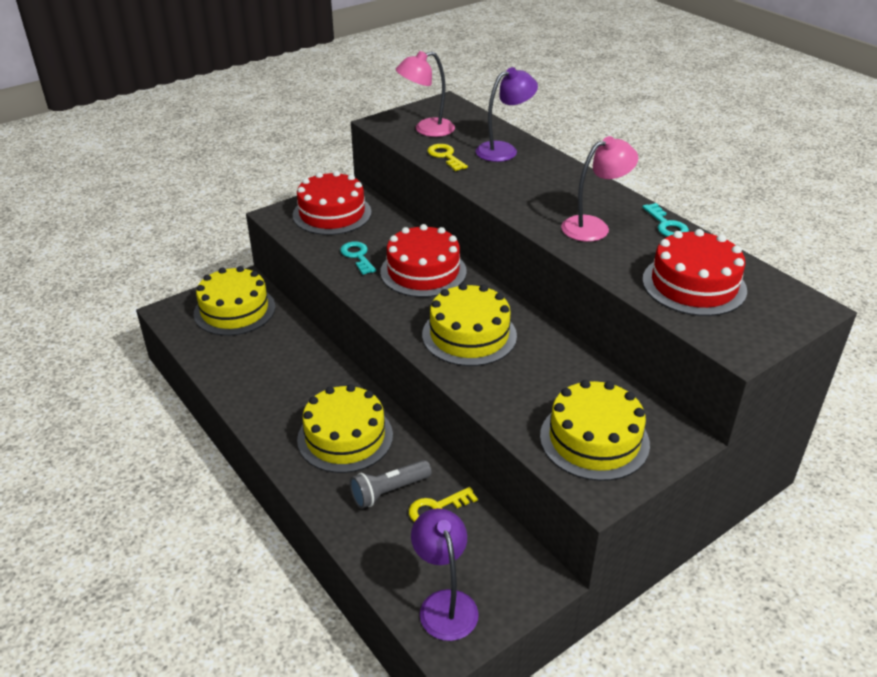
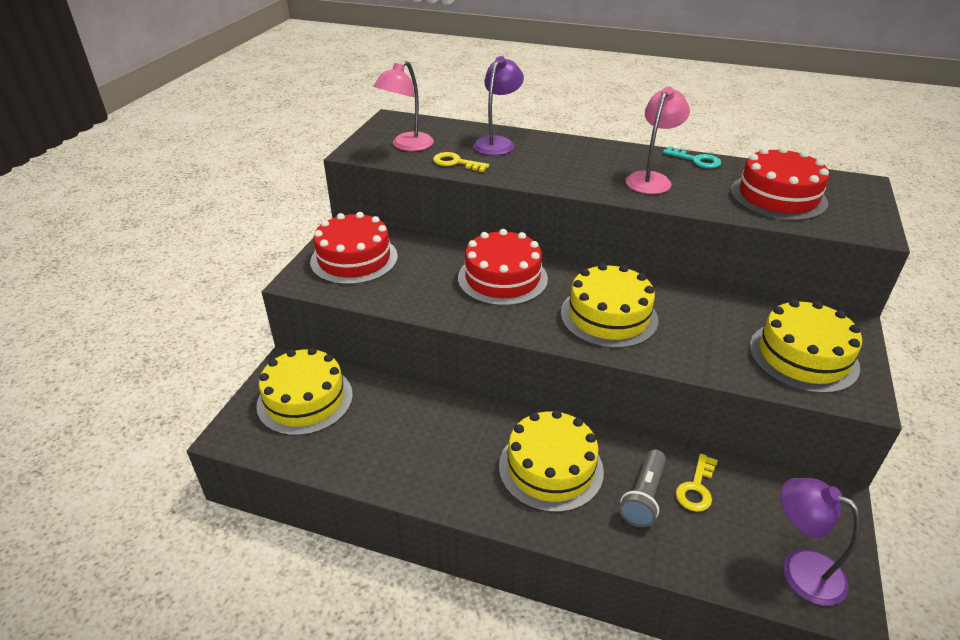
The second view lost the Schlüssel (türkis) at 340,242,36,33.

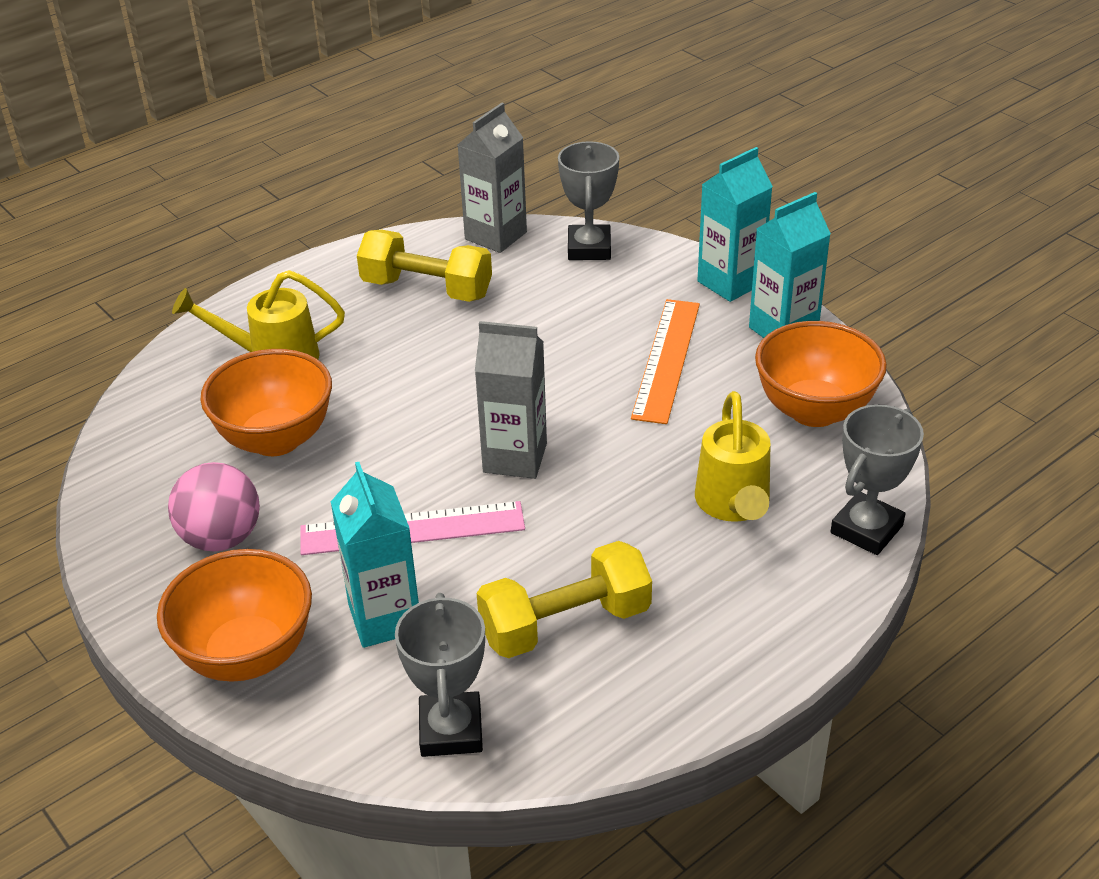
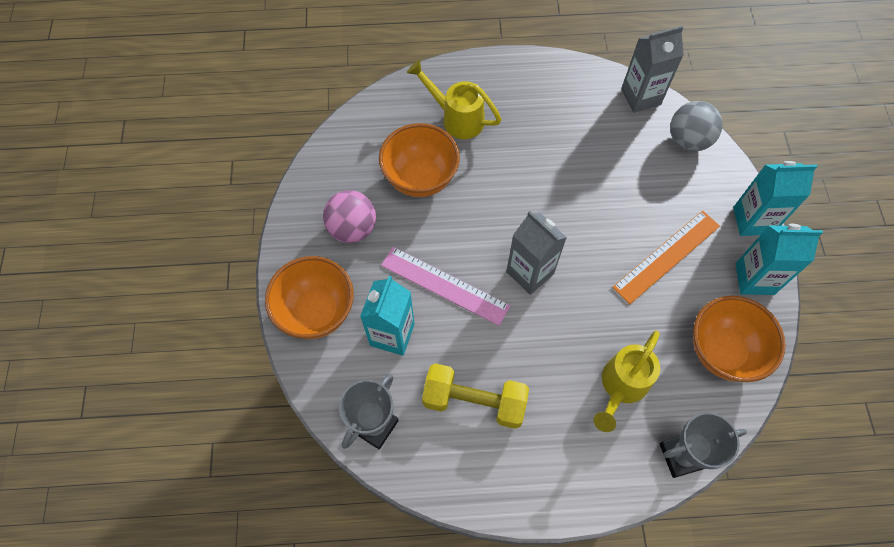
Where the Pokal (grau) stood at 558,141,61,119, the Ball (grau) came to stand at 670,101,53,51.
The second view lost the Hantel (gelb) at 357,230,135,72.

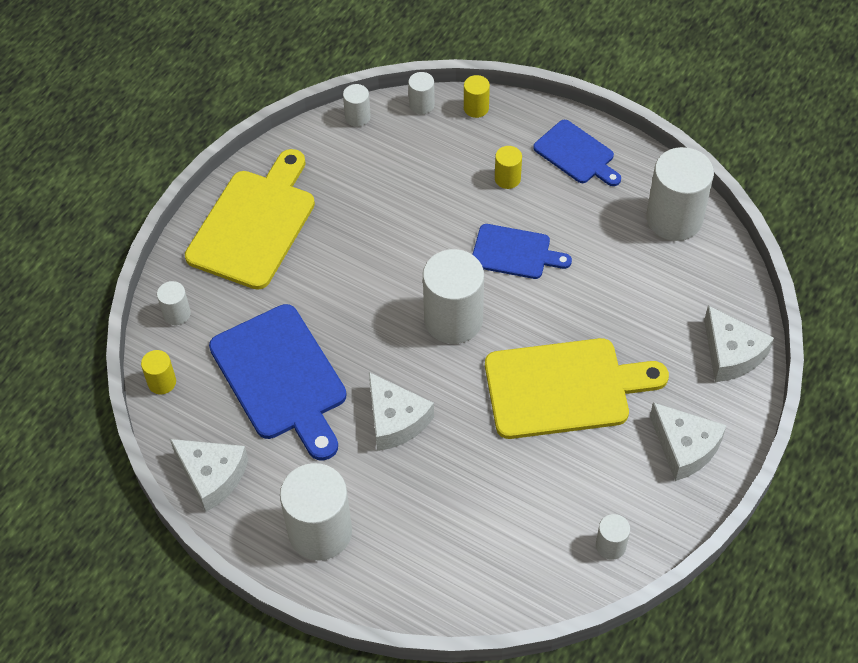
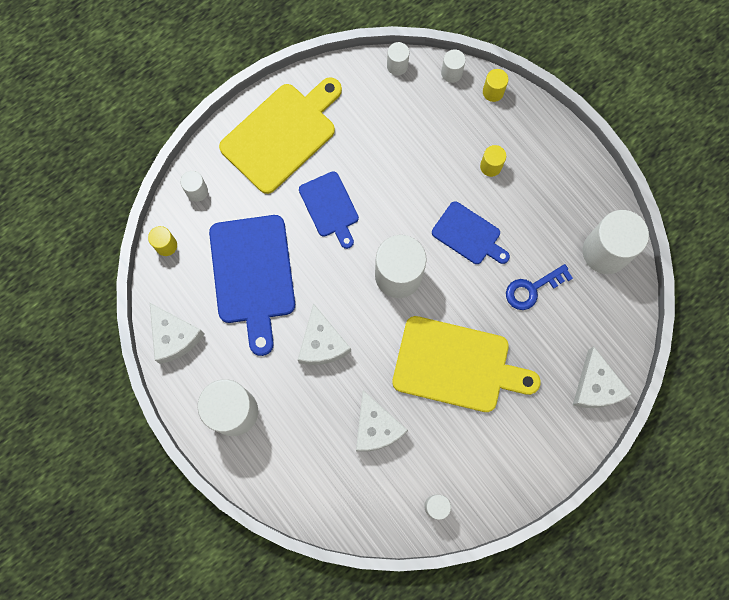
The Schneidebrett (blau) ended up elsewhere, having gone from 533,120,88,66 to 299,171,60,78.
The Käse (weiß) ended up elsewhere, having gone from 650,402,77,79 to 356,390,52,62.
The second view gained the Schlüssel (blau) at 506,264,67,46.

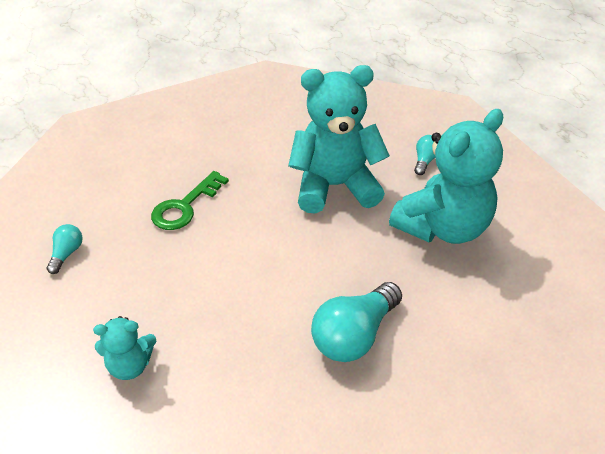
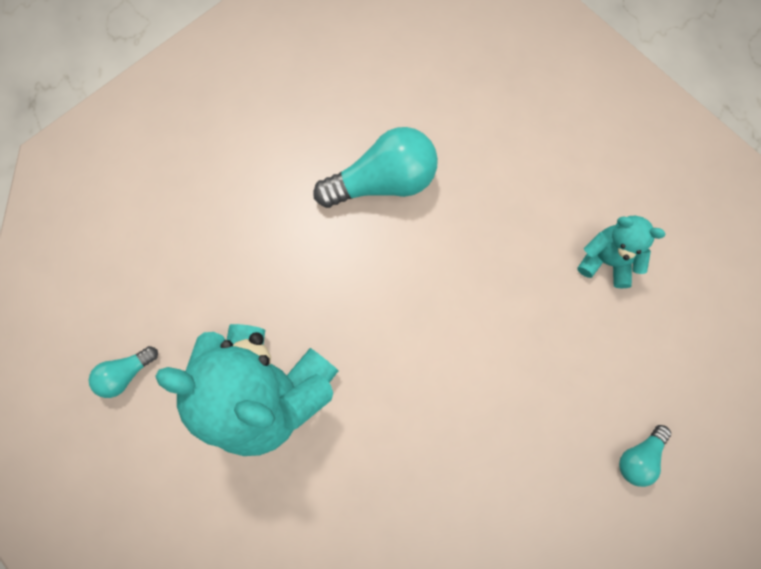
The second view lost the Teddybär (türkis) at 389,109,114,135.
The second view lost the Schlüssel (grün) at 151,171,78,59.

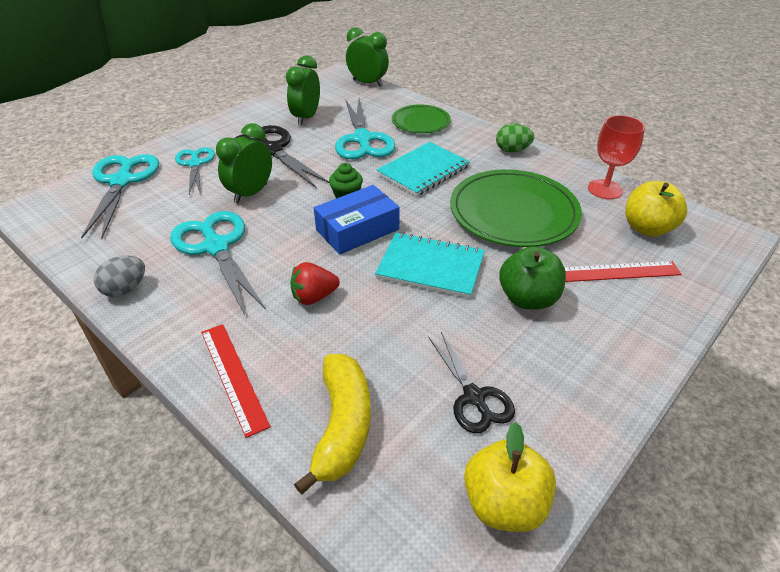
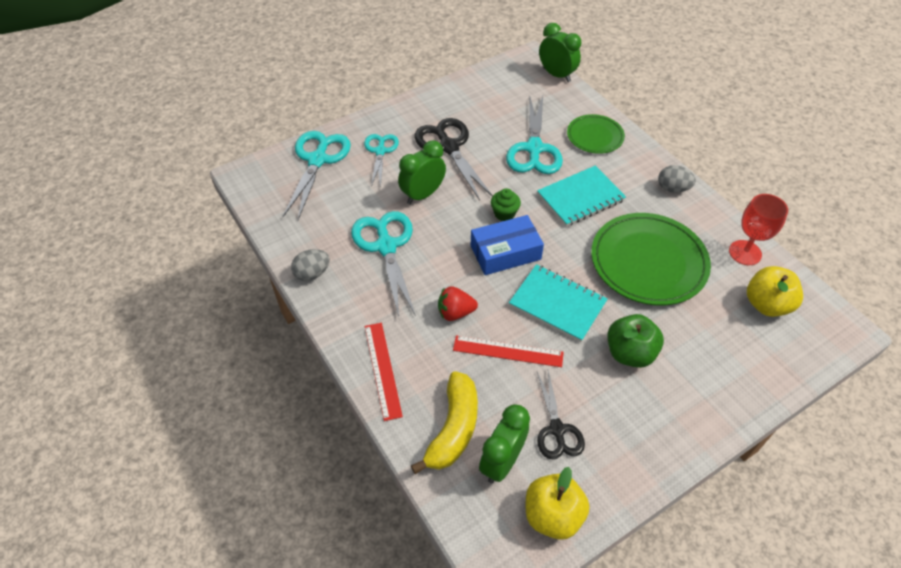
The Wecker (grün) ended up elsewhere, having gone from 286,55,34,71 to 479,404,51,79.
What was the Ei (grün) at 496,124,38,29 turned into the Ei (grau) at 658,165,38,28.
The Lineal (rot) ended up elsewhere, having gone from 564,261,117,21 to 453,335,111,32.

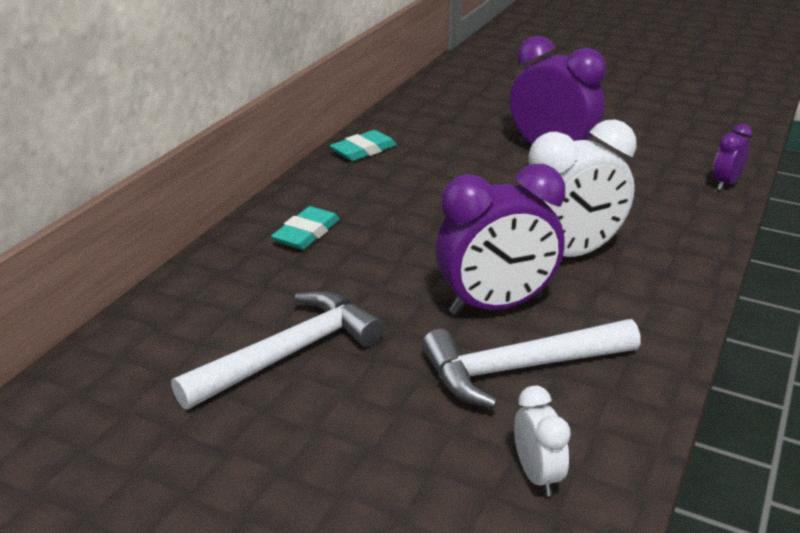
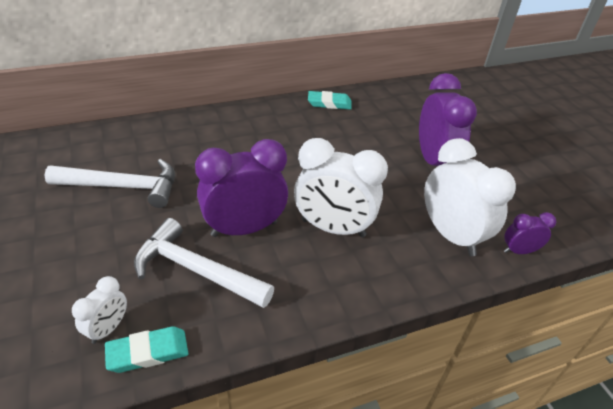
The Wecker (lila) at 436,164,129,151 ended up facing another way, 135 degrees clockwise from before.
The Radiergummi (türkis) ended up elsewhere, having gone from 271,206,69,44 to 105,326,83,47.
The second view gained the Wecker (weiß) at 424,138,92,118.

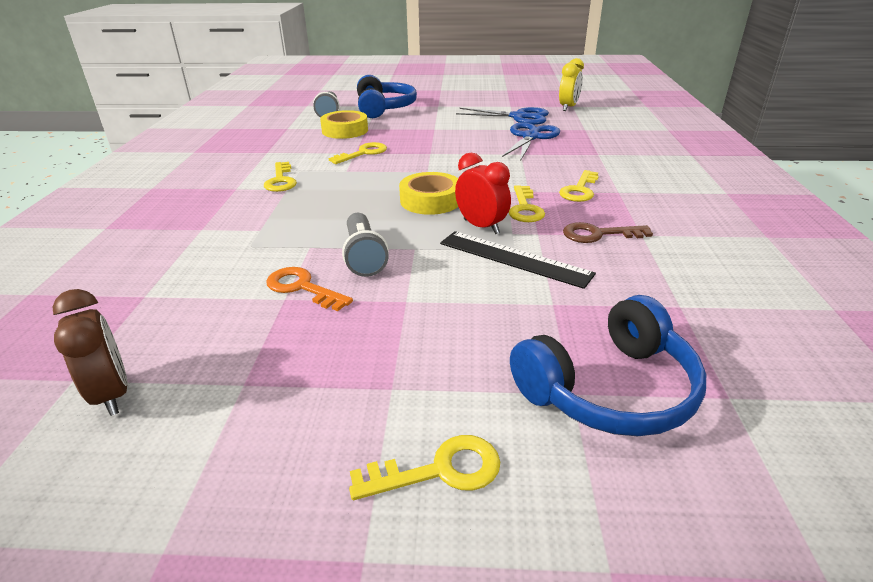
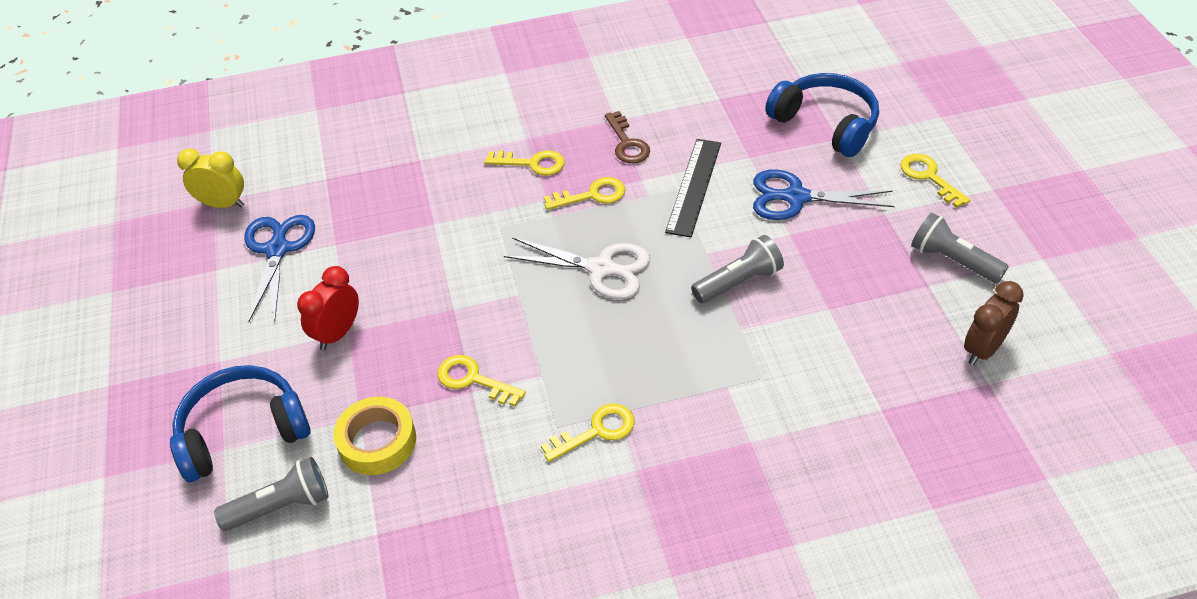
The Schere (blau) ended up elsewhere, having gone from 502,122,58,38 to 753,169,142,51.
The Wecker (rot) ended up elsewhere, having gone from 455,153,56,81 to 297,266,62,84.
Where the Klebeband (gelb) stood at 399,172,59,43, the Schere (weiß) came to stand at 504,237,146,62.
The second view lost the Schlüssel (orange) at 266,267,87,44.
The second view gained the Taschenlampe (grau) at 911,213,98,70.

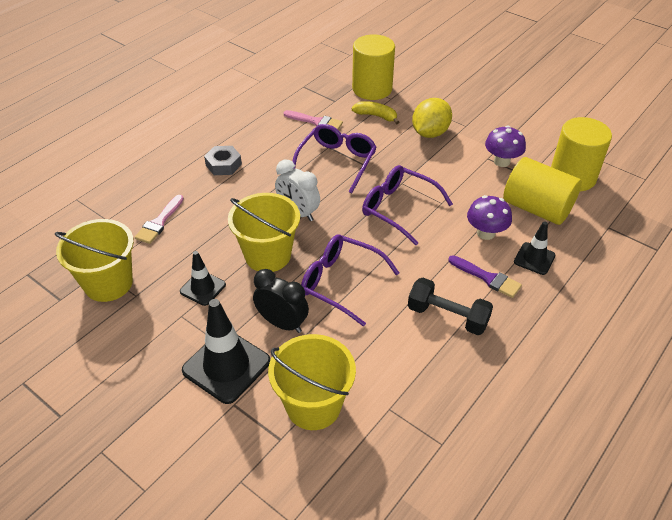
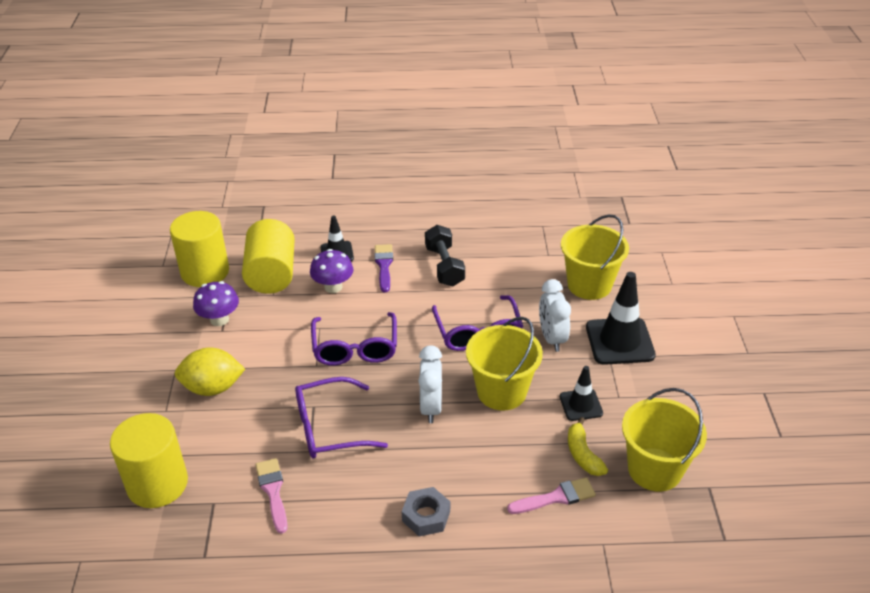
The Banane (gelb) ended up elsewhere, having gone from 351,101,48,23 to 568,417,40,59.
What was the Wecker (schwarz) at 253,269,56,64 turned into the Wecker (weiß) at 539,279,32,73.

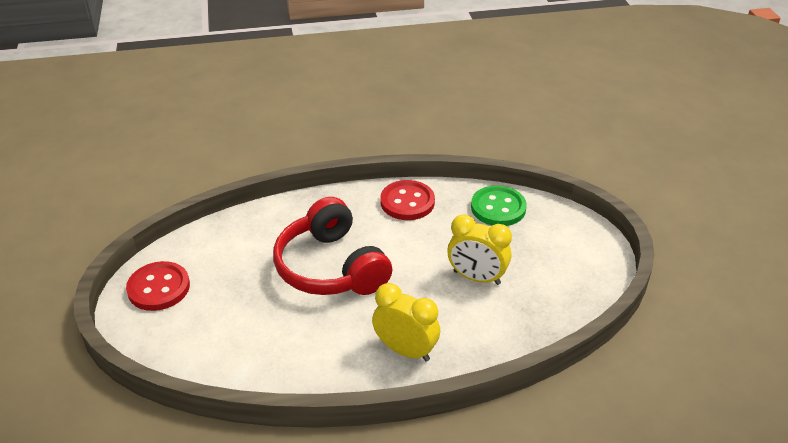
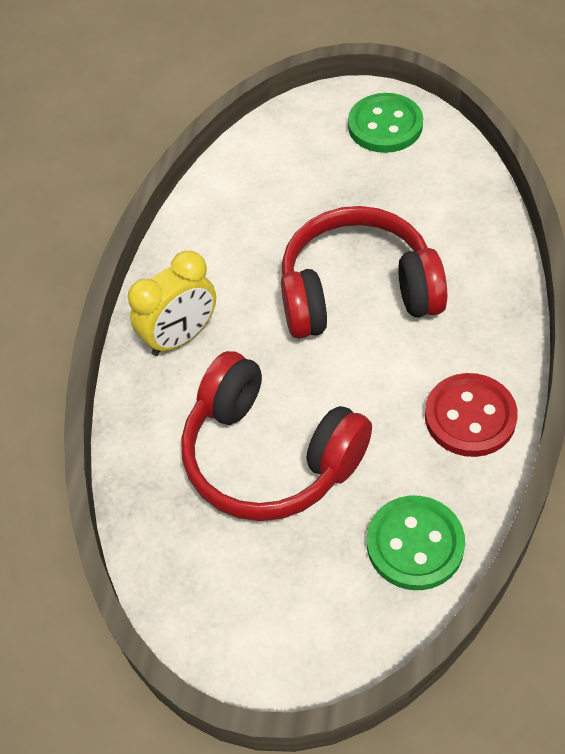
Where the Wecker (gelb) stood at 447,214,65,71, the Kopfhörer (rot) came to stand at 181,351,191,170.
What was the Knopf (rot) at 126,261,64,50 turned into the Knopf (grün) at 348,93,75,60.

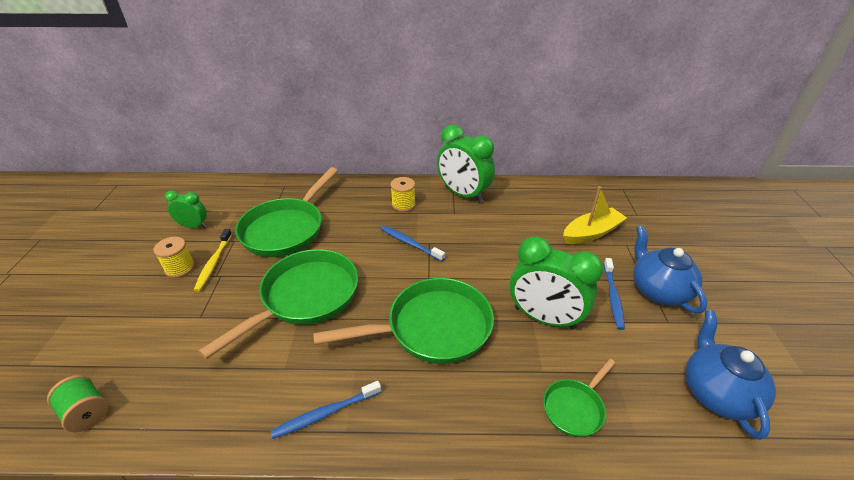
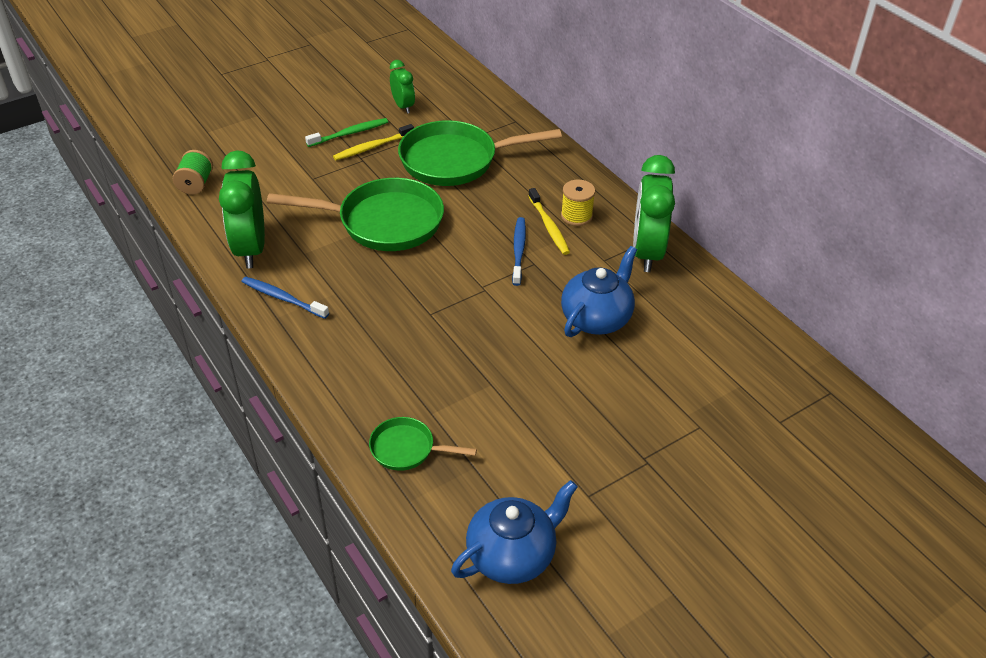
The second view lost the Boot (gelb) at 563,186,64,58.
The Teekanne (blau) ended up elsewhere, having gone from 633,225,74,89 to 561,246,76,91.
The Wecker (grün) ended up elsewhere, having gone from 510,236,93,94 to 219,150,46,118.
Where the Garnrolle (gelb) stood at 154,237,41,41, the Zahnbürste (grün) came to stand at 305,118,83,29.
The second view lost the Zahnbürste (blau) at 604,258,21,72.
The second view lost the Pfanne (grün) at 313,278,181,86.
The second view gained the Zahnbürste (gelb) at 529,188,41,67.

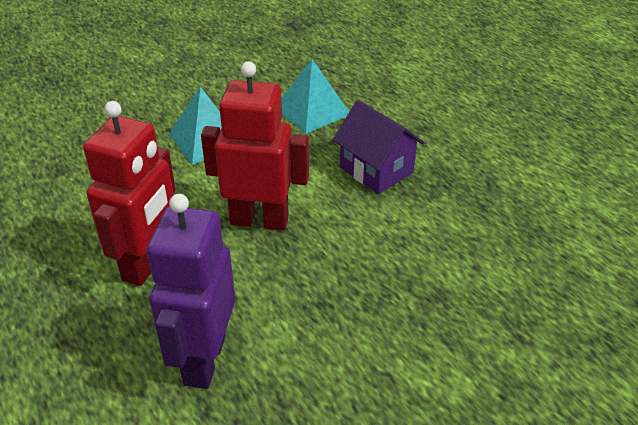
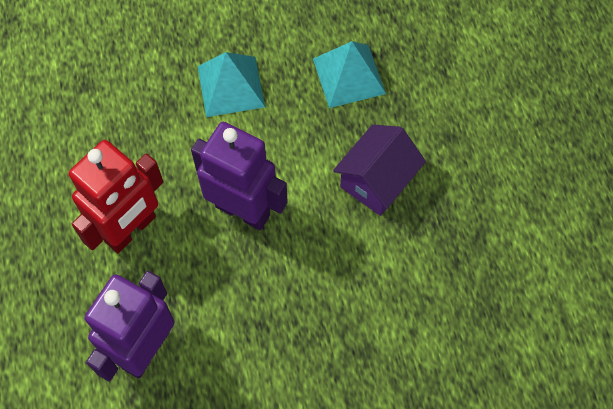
What was the Roboter (rot) at 201,62,108,168 turned into the Roboter (lila) at 191,122,97,108.
The Haus (lila) at 333,100,92,94 ended up facing another way, 60 degrees clockwise from before.

